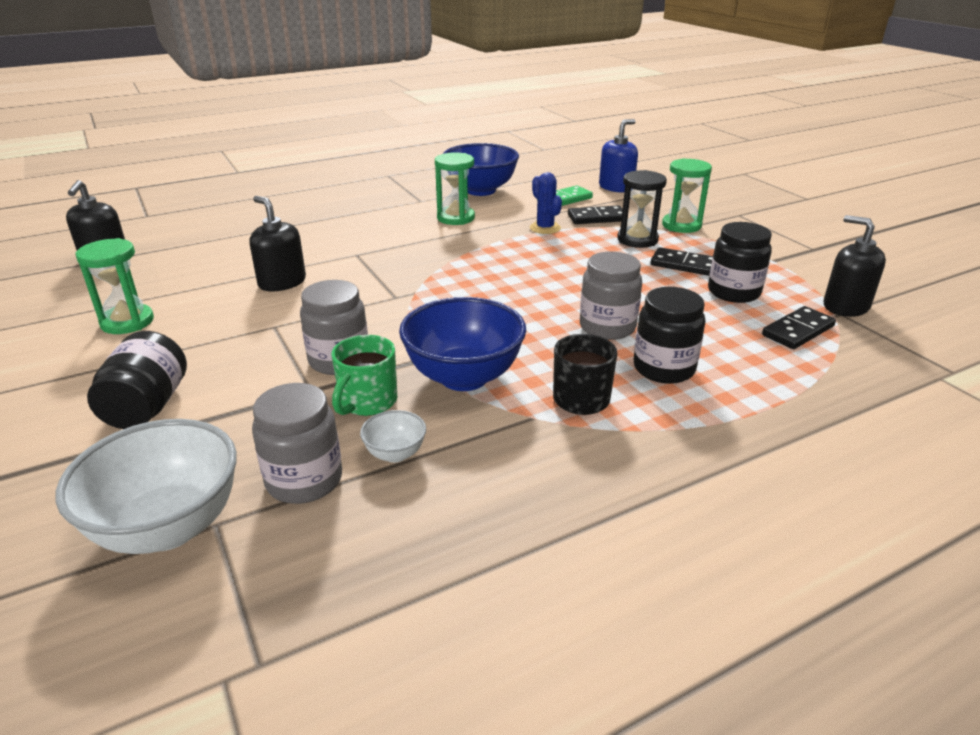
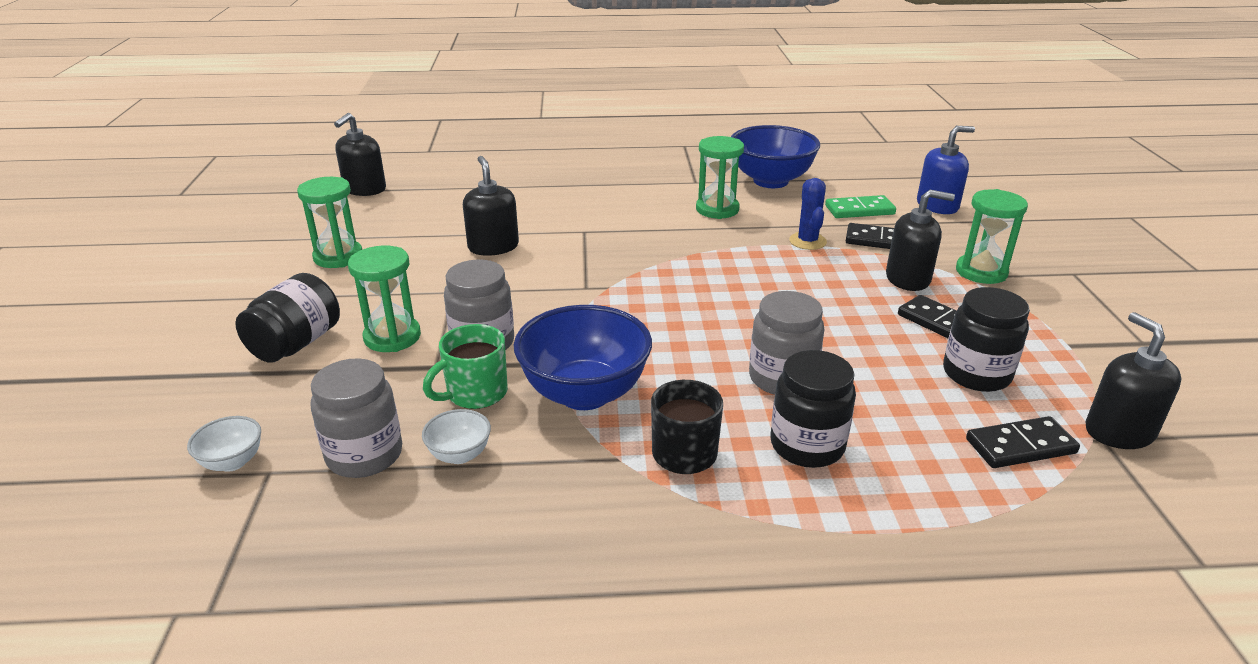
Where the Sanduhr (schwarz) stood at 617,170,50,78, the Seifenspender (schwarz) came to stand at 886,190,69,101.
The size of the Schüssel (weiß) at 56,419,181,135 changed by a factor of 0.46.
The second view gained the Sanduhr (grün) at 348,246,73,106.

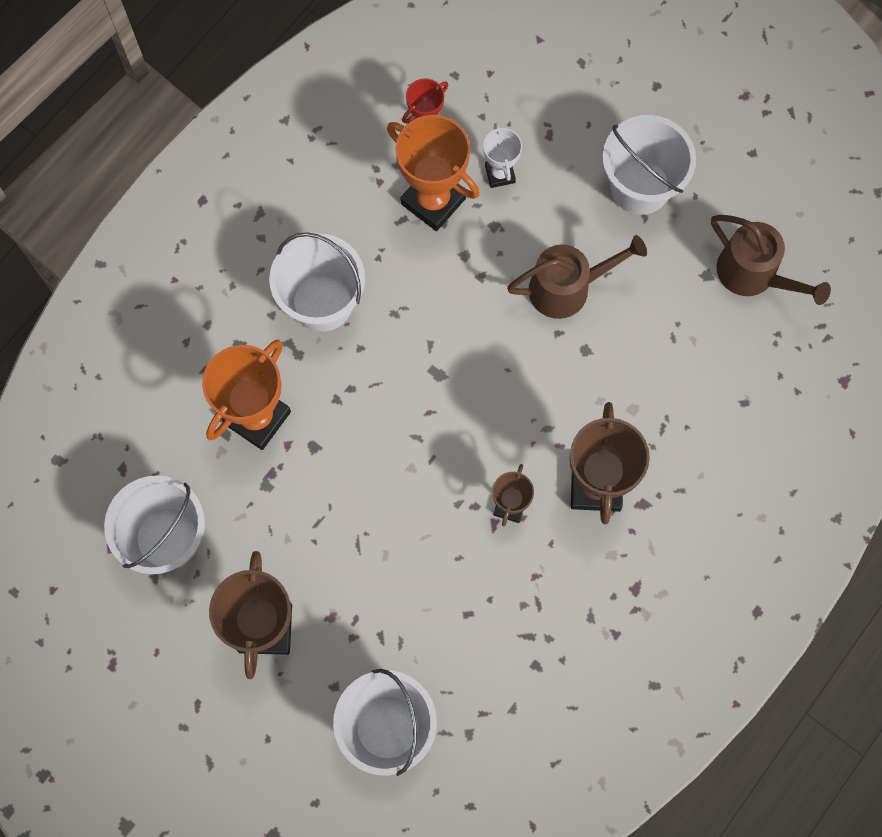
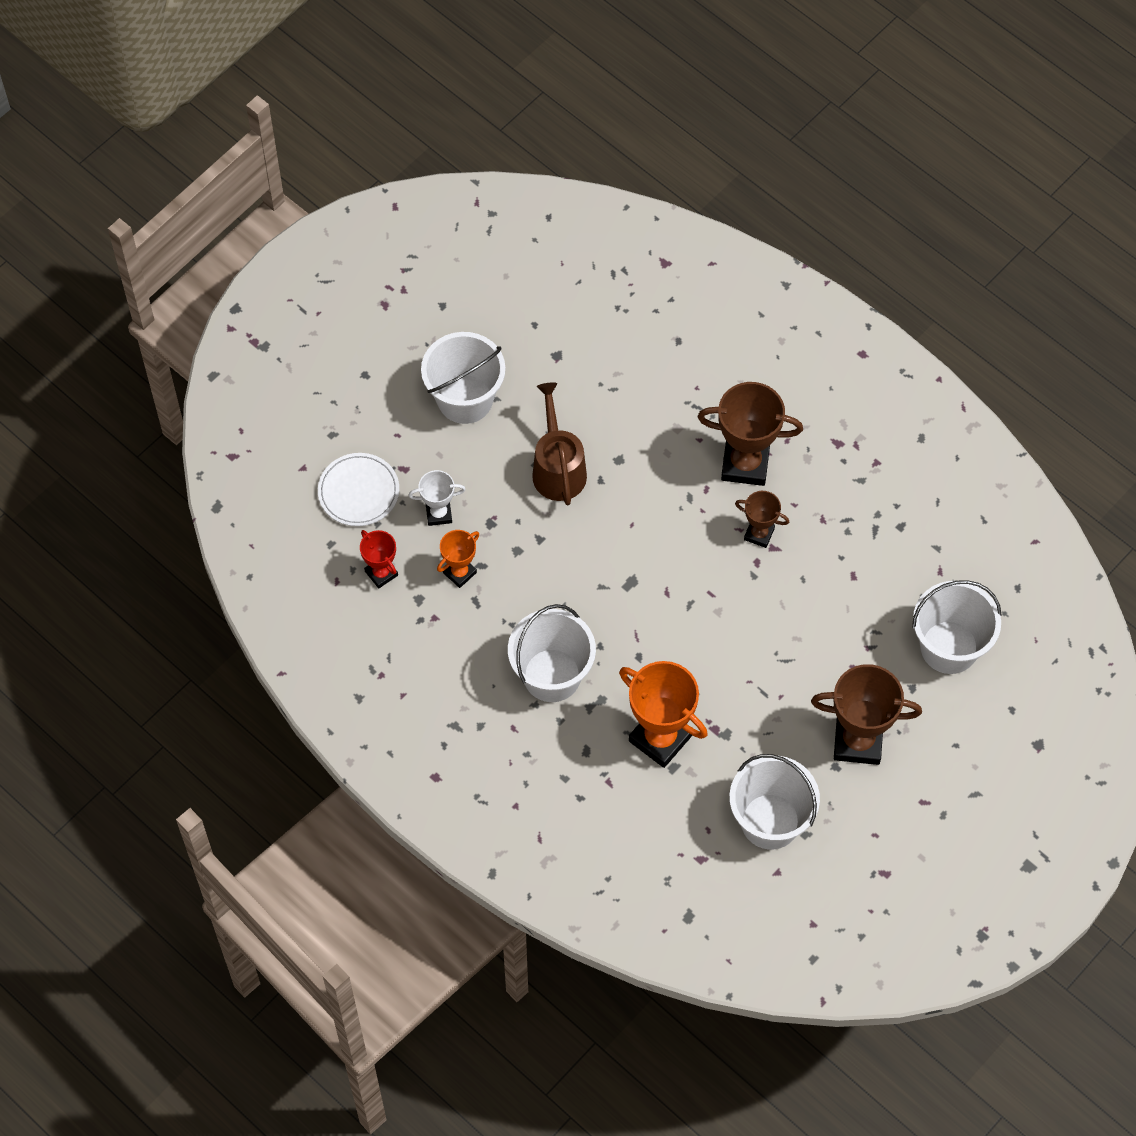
The size of the Pokal (orange) at 387,115,93,116 changed by a factor of 0.54.
The second view lost the Gießkanne (braun) at 711,215,120,90.
The second view gained the Teller (weiß) at 318,453,81,73.

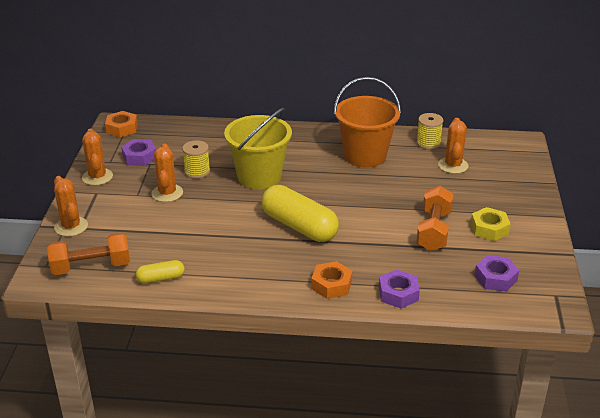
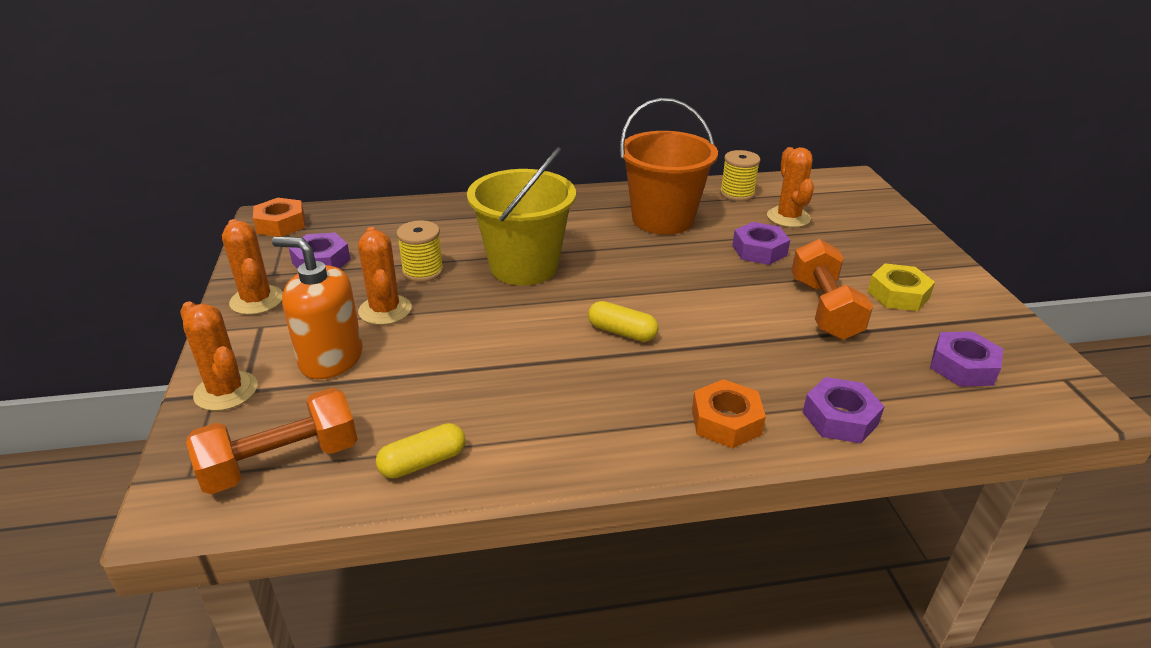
The size of the Kapsel (gelb) at 261,185,78,57 changed by a factor of 0.49.
The second view gained the Sechskantmutter (lila) at 732,222,58,43.
The second view gained the Seifenspender (orange) at 272,236,91,143.

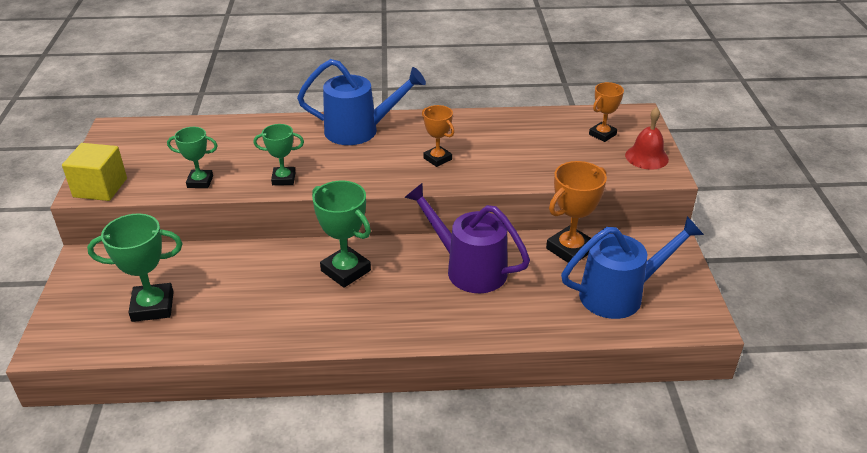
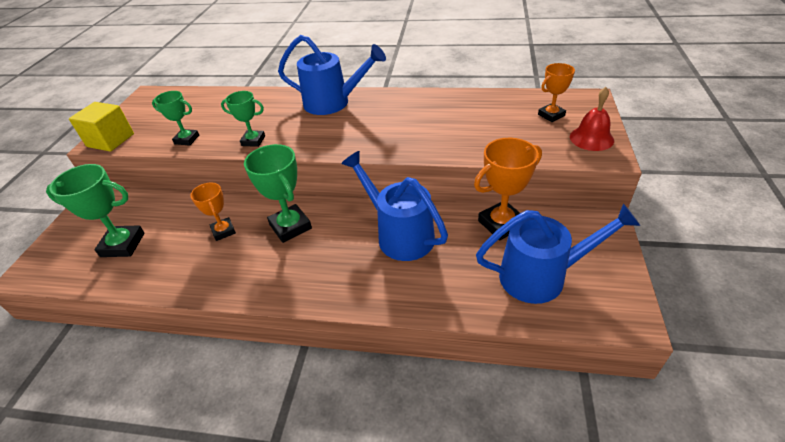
The Pokal (orange) ended up elsewhere, having gone from 422,105,32,62 to 190,183,46,58.
What was the Gießkanne (lila) at 404,183,126,110 turned into the Gießkanne (blau) at 341,151,107,110.

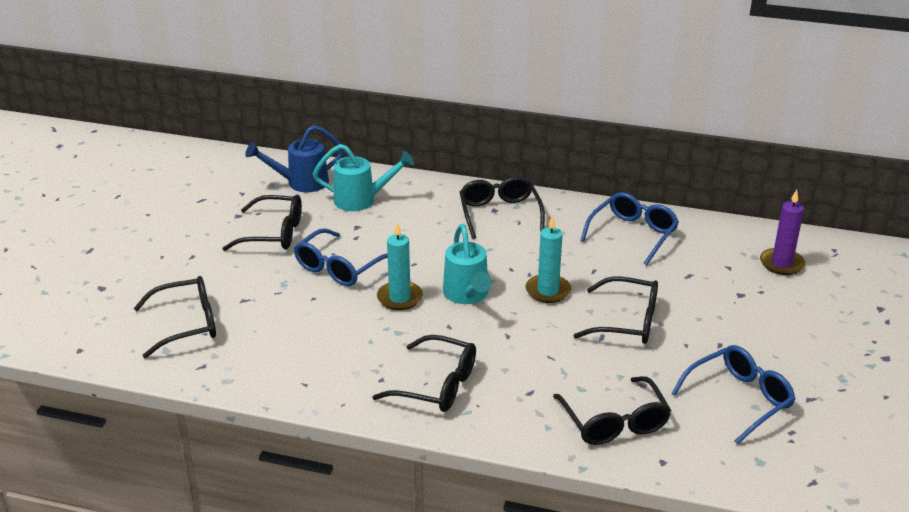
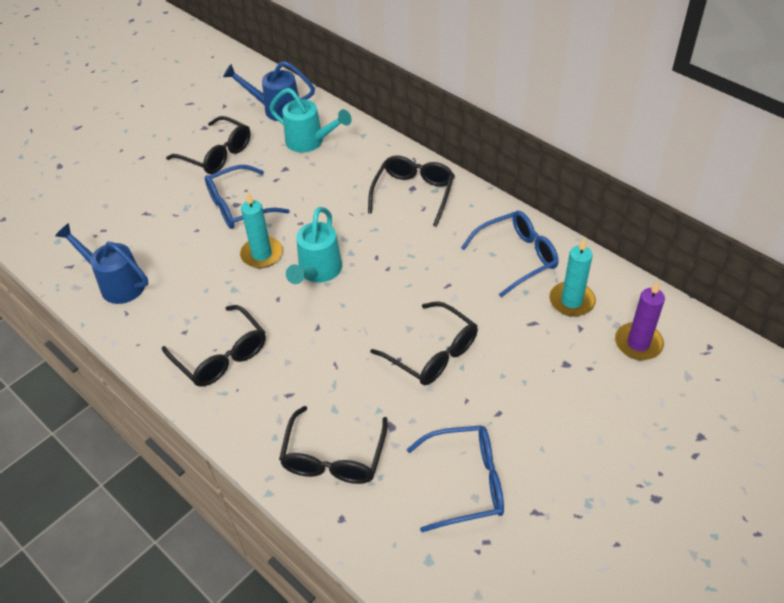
The Kerze (türkis) ended up elsewhere, having gone from 526,215,45,88 to 549,238,47,79.
The second view lost the Brille (schwarz) at 134,276,82,82.
The second view gained the Gießkanne (blau) at 55,223,93,81.

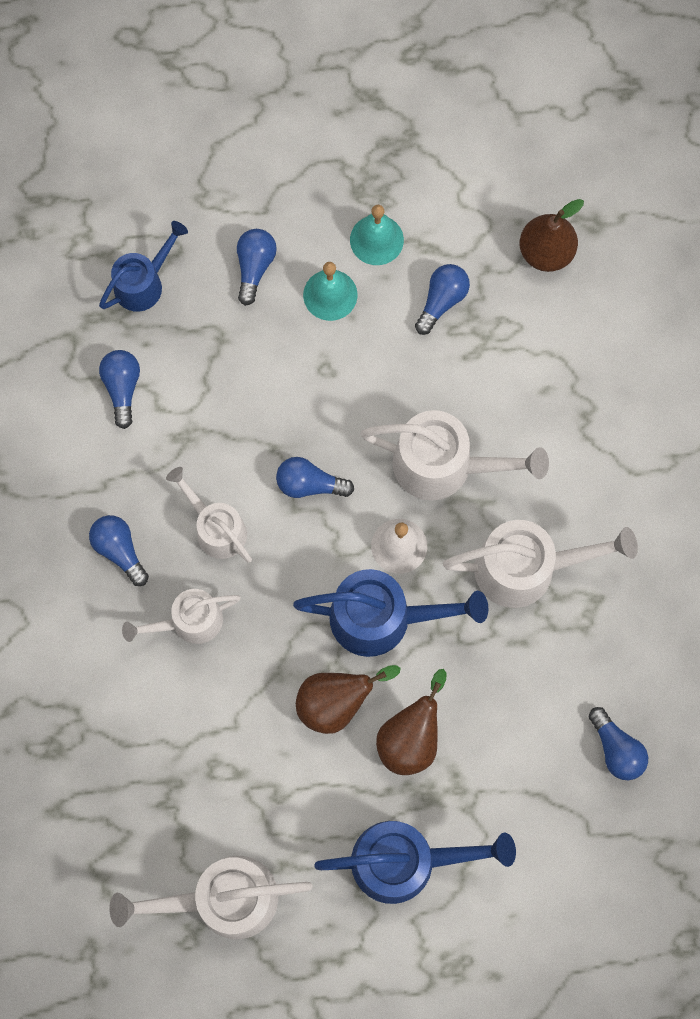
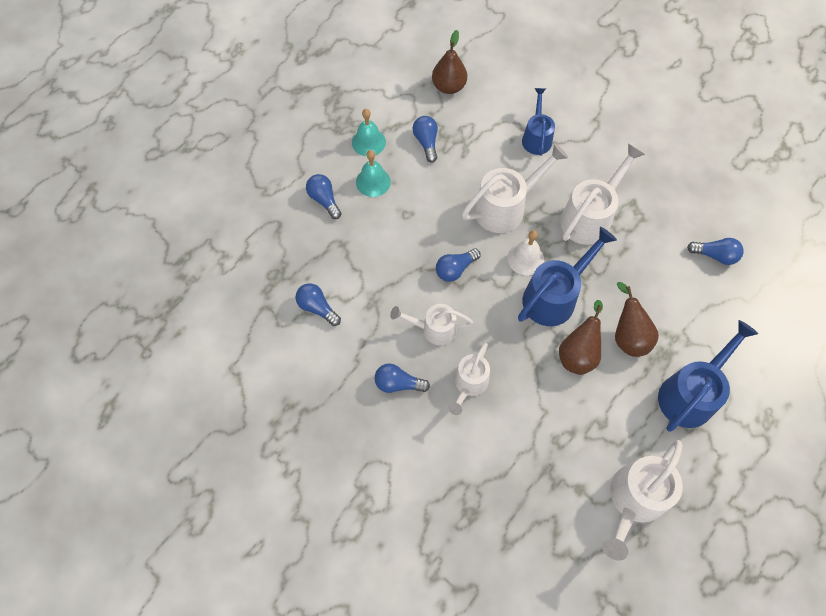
The Gießkanne (blau) ended up elsewhere, having gone from 99,221,89,91 to 522,88,33,68.

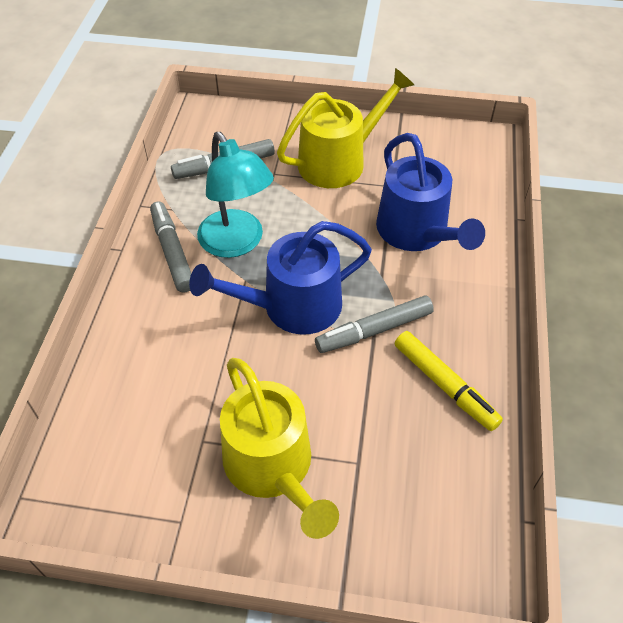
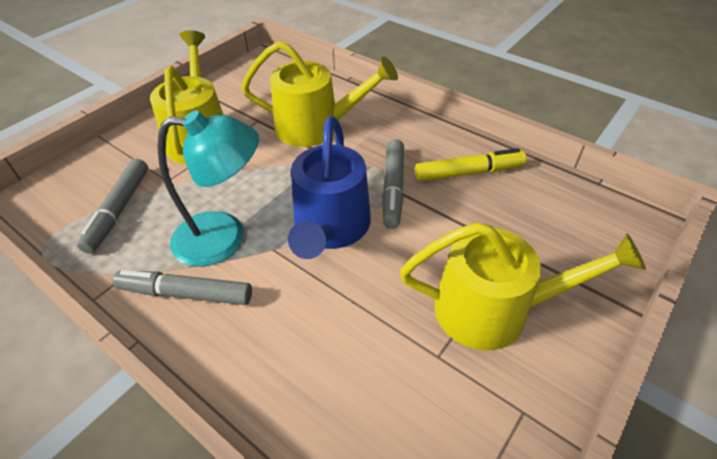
What was the Gießkanne (blau) at 376,133,109,118 turned into the Gießkanne (gelb) at 241,41,157,106.

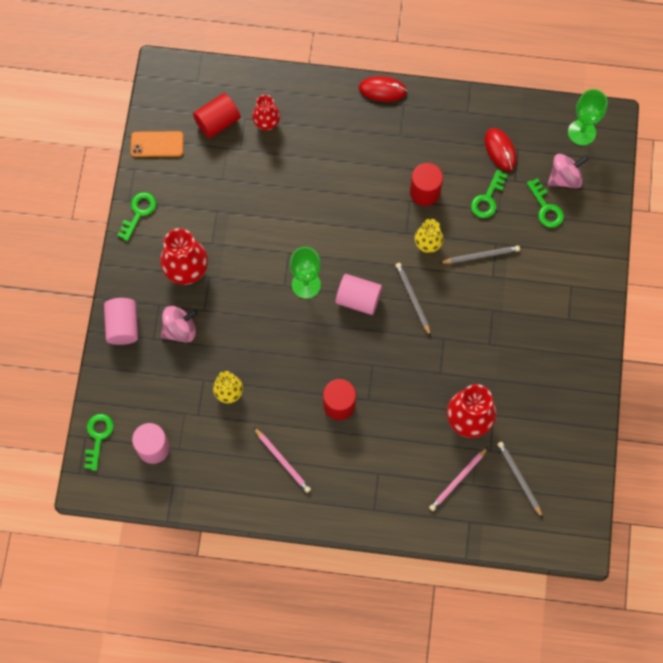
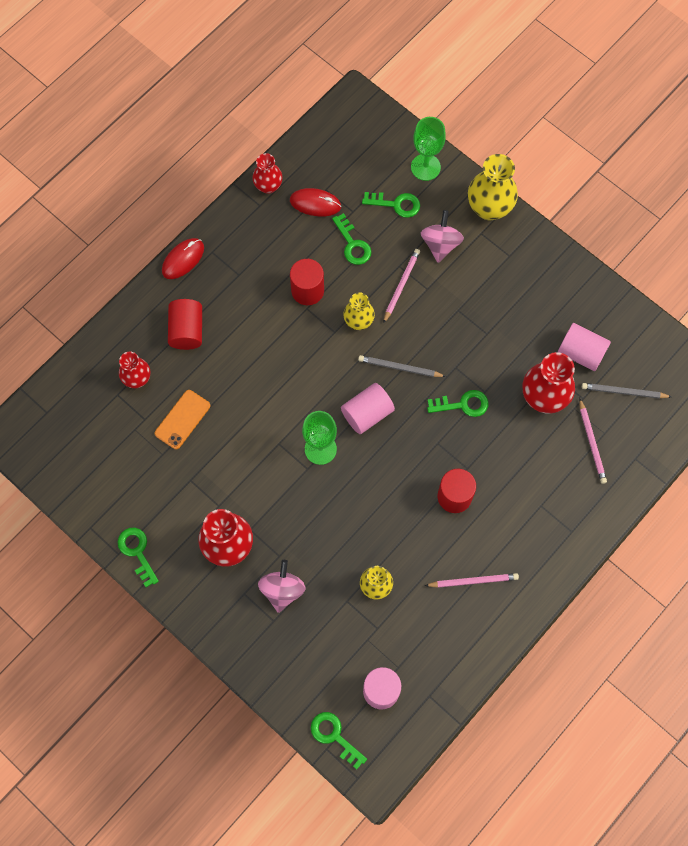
The Kelch (grün) ended up elsewhere, having gone from 568,89,40,56 to 411,117,35,64.
The Vollzylinder (rot) ended up elsewhere, having gone from 193,93,47,45 to 168,299,34,51.
The Handy (orange) ended up elsewhere, having gone from 131,131,53,26 to 154,390,56,59.
The Kreisel (rosa) ended up elsewhere, having gone from 548,154,41,34 to 421,210,43,53.
What was the Bleistift (grau) at 440,246,80,18 turned into the Bleistift (rosa) at 383,249,37,75.
The Vollzylinder (rosa) ended up elsewhere, having gone from 104,298,34,47 to 558,323,53,48.
The second view gained the Vase (rot) at 252,153,31,41.
The second view gained the Vase (gelb) at 468,154,50,66.
The second view gained the Schlüssel (grün) at 427,390,61,27.

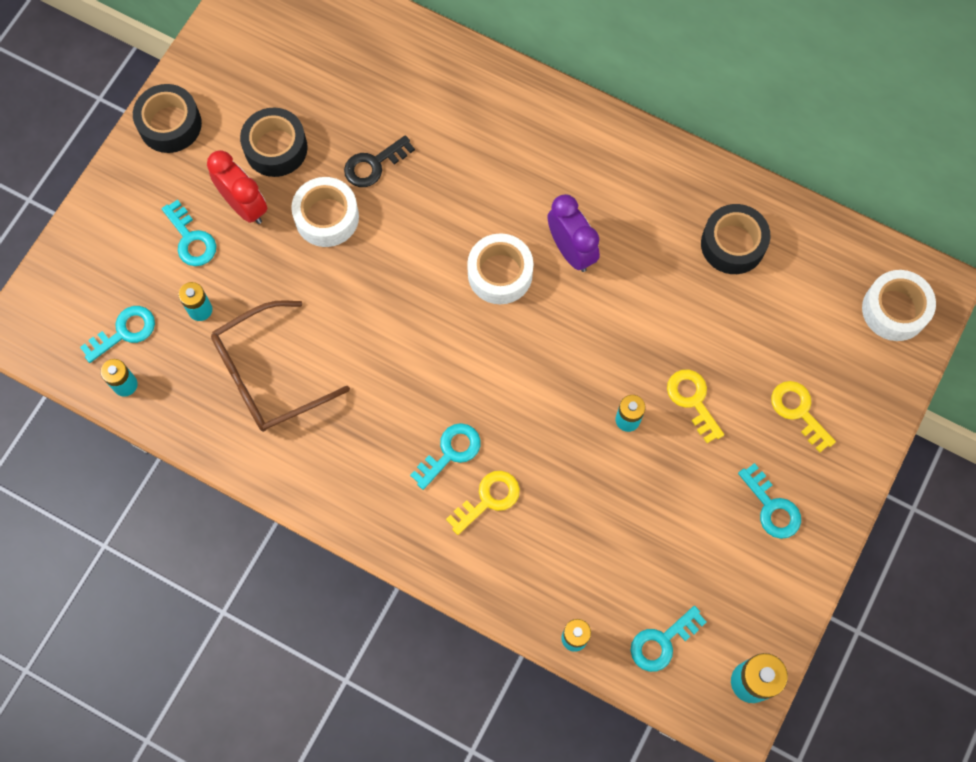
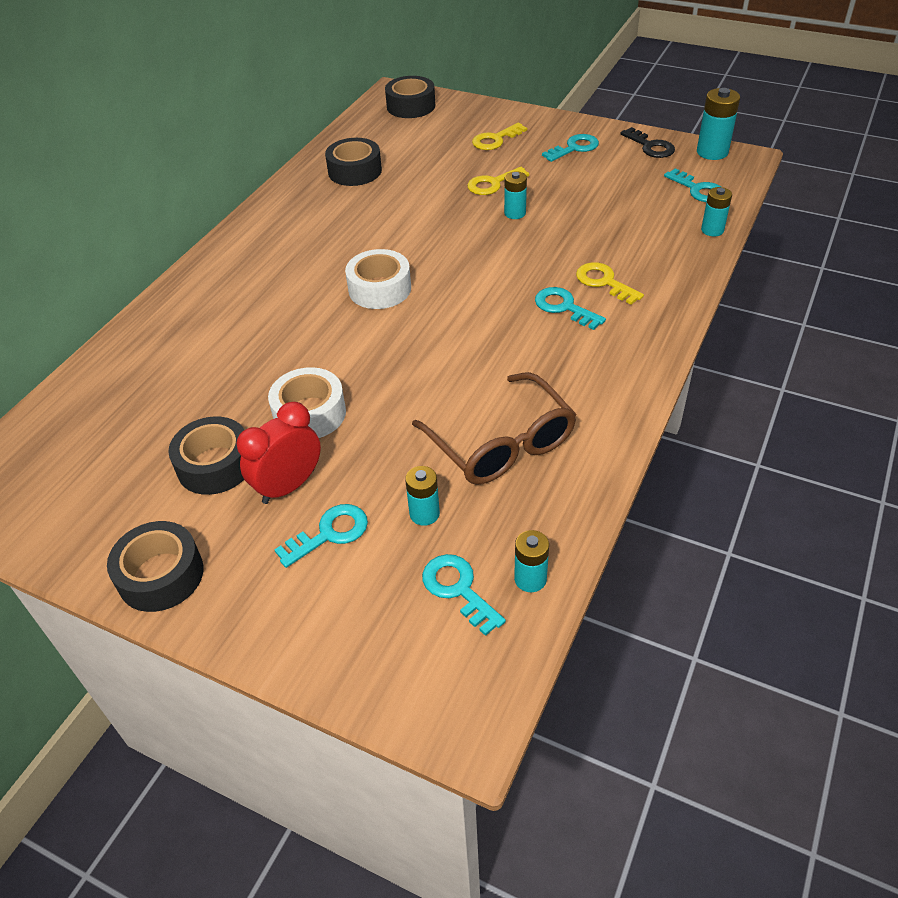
The Schlüssel (schwarz) ended up elsewhere, having gone from 344,135,71,52 to 620,127,55,31.
The second view lost the Wecker (lila) at 547,194,53,78.
What was the Klebeband (weiß) at 862,270,74,71 turned into the Klebeband (schwarz) at 385,76,50,42.

